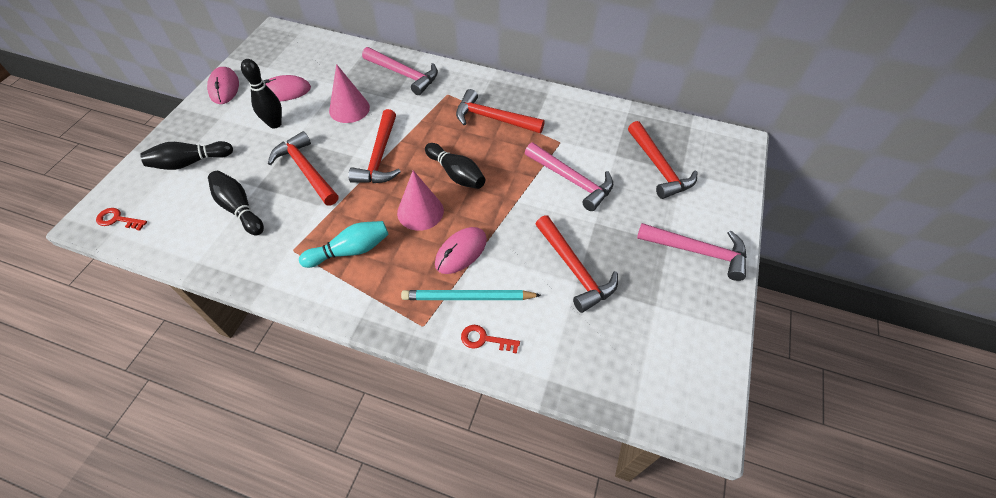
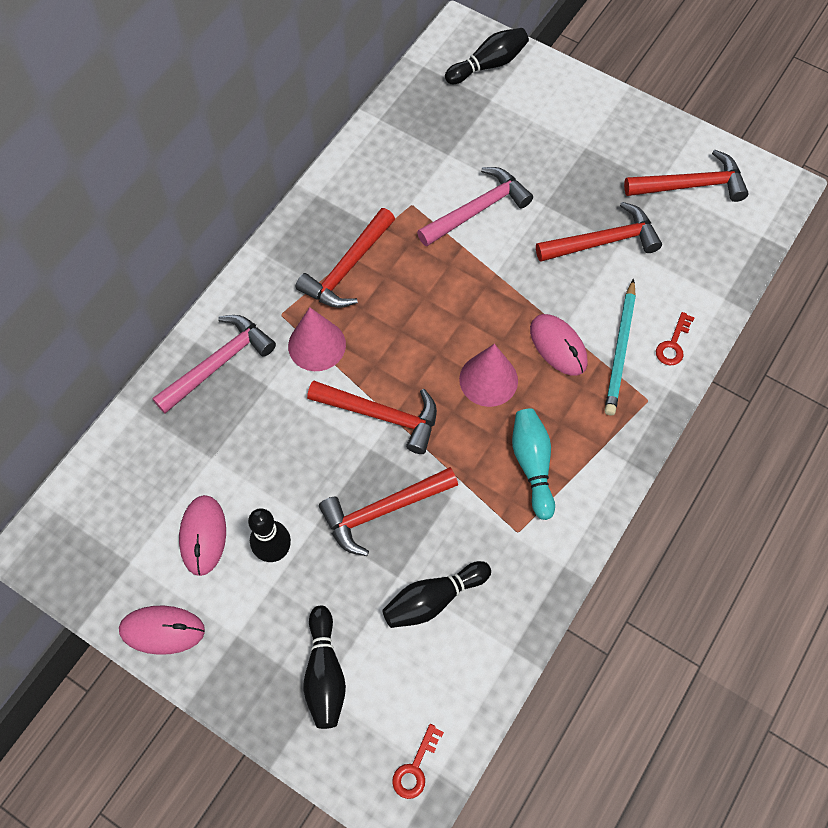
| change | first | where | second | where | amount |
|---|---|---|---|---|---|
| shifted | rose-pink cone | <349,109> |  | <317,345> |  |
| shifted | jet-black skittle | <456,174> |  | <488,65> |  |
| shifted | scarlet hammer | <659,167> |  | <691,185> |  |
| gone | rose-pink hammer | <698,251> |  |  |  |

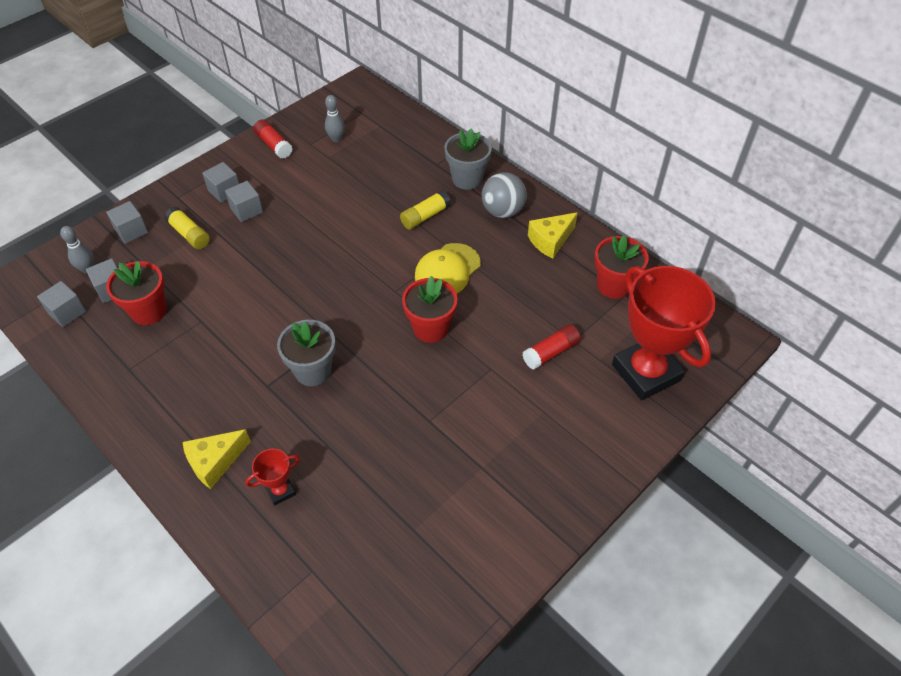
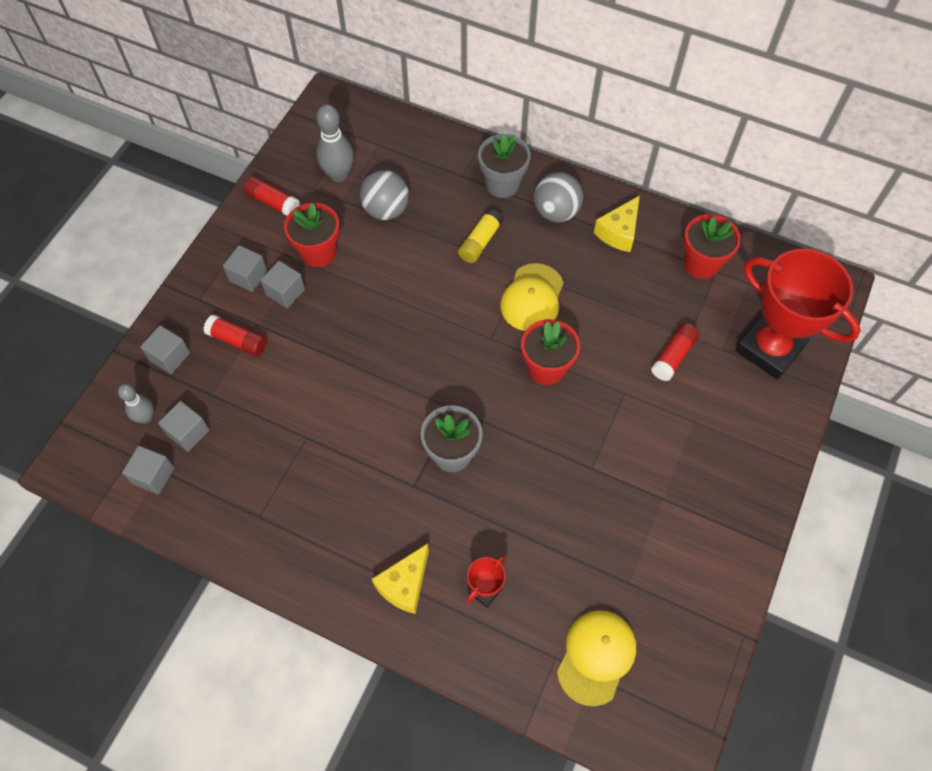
| change | first | where | second | where | amount |
|---|---|---|---|---|---|
| repainted | bright yellow stick of glue | <189,234> | scarlet stick of glue | <238,341> |  |
| shifted | scarlet plant pot | <149,311> |  | <318,252> |  |
| scaled | ash-grey skittle | <336,139> |  | <338,175> | x1.58 |
| new |  |  | ash-grey play ball | <386,210> |  |
| new |  |  | bright yellow baseball cap | <596,656> |  |

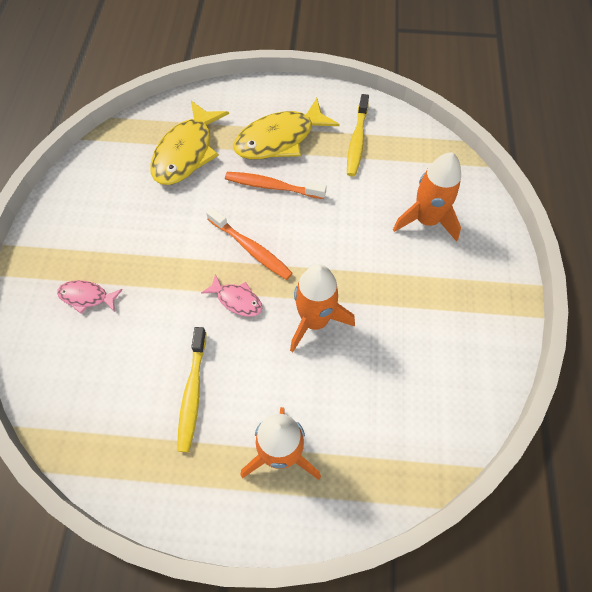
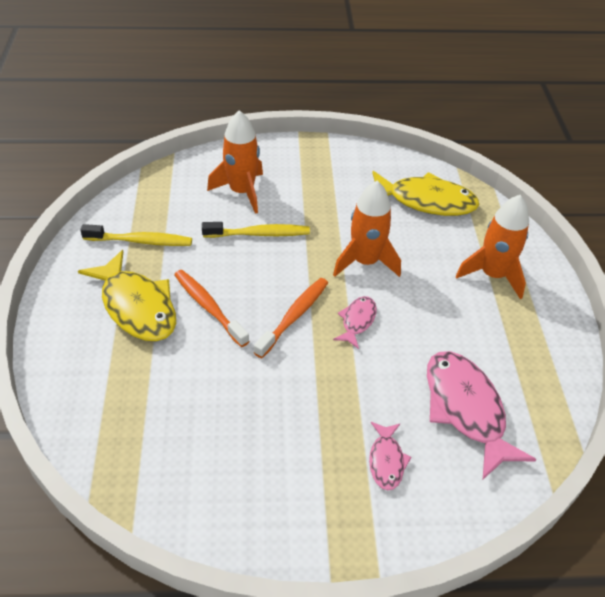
| change | first | where | second | where | amount |
|---|---|---|---|---|---|
| rotated | orange toothbrush | <272,186> |  | <208,307> | 135 degrees clockwise |
| shifted | bright yellow toothbrush | <192,393> |  | <259,234> |  |
| shifted | bright yellow toy fish | <186,152> |  | <426,201> |  |
| new |  |  | rose-pink toy fish | <466,409> |  |

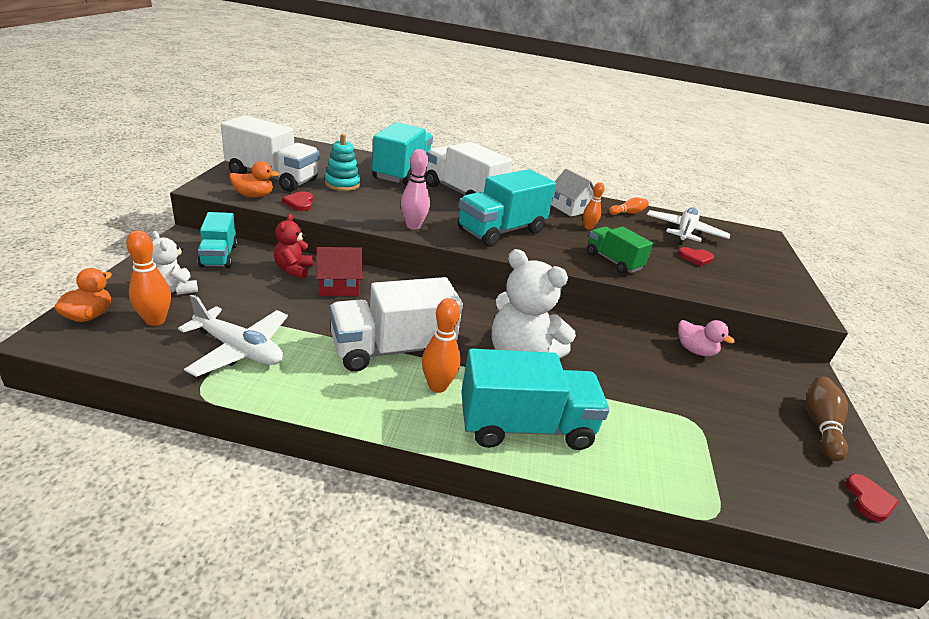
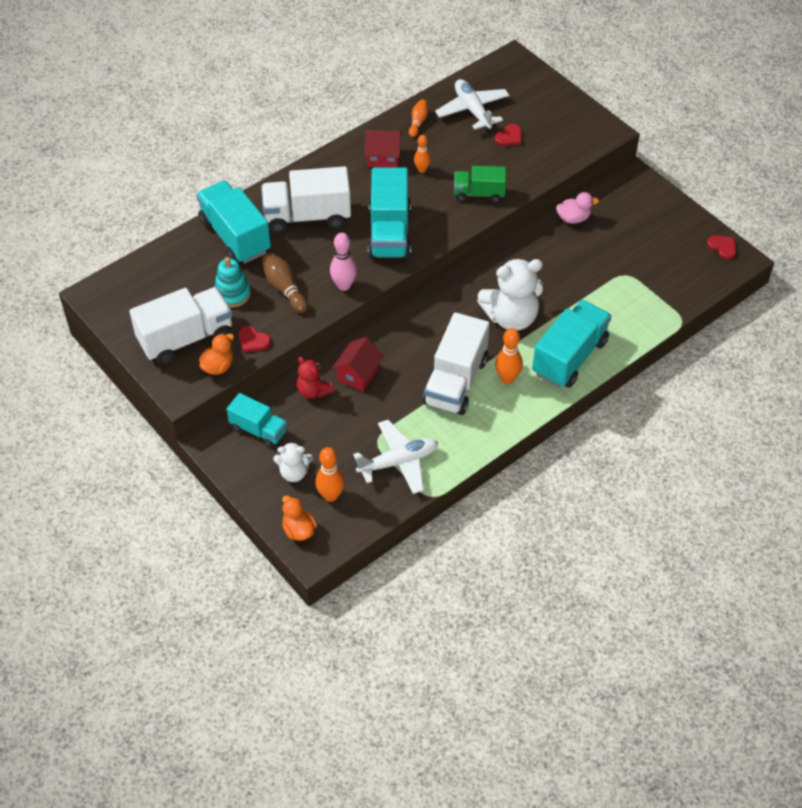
| change | first | where | second | where | amount |
|---|---|---|---|---|---|
| shifted | russet skittle | <820,425> |  | <284,288> |  |
| repainted | pure white toy house | <569,208> | scarlet toy house | <383,158> |  |

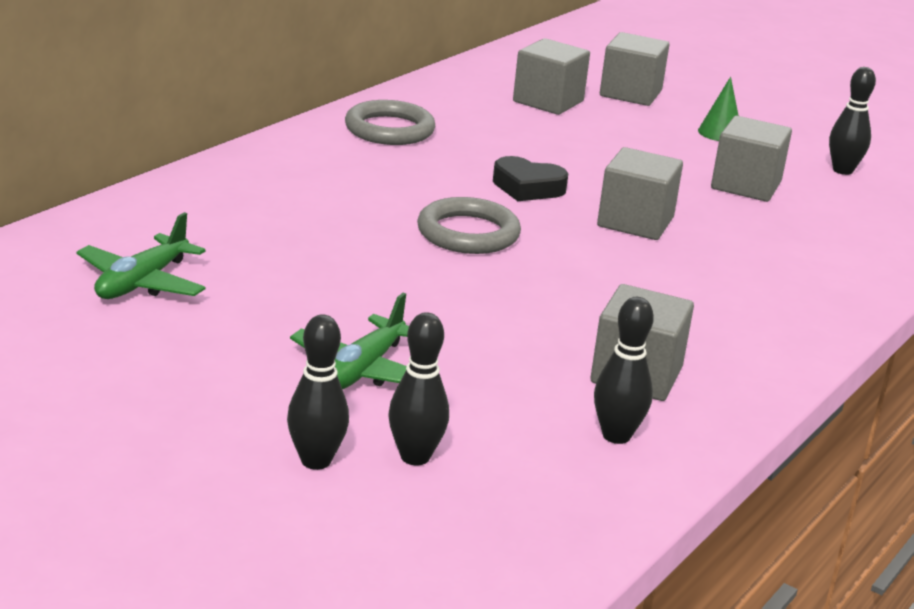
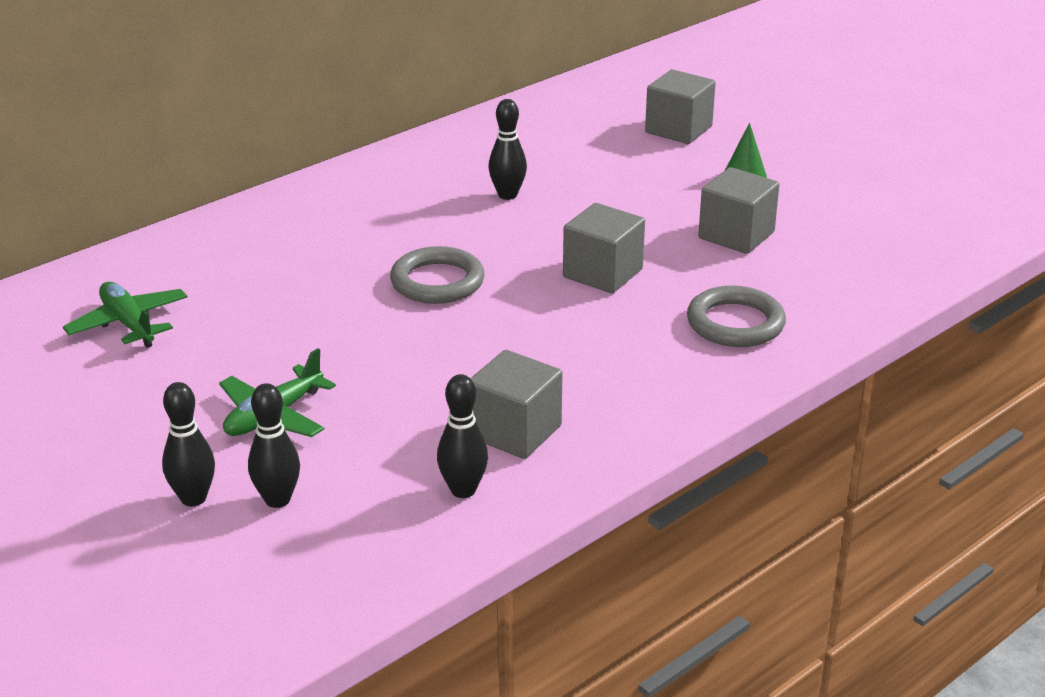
| change | first | where | second | where | amount |
|---|---|---|---|---|---|
| rotated | emerald toy plane | <142,283> |  | <128,324> | 105 degrees clockwise |
| shifted | jet-black skittle | <842,170> |  | <507,195> |  |
| shifted | ash-grey torus | <389,129> |  | <735,323> |  |
| gone | jet-black heart | <527,187> |  |  |  |
| gone | ash-grey solid cube | <548,101> |  |  |  |

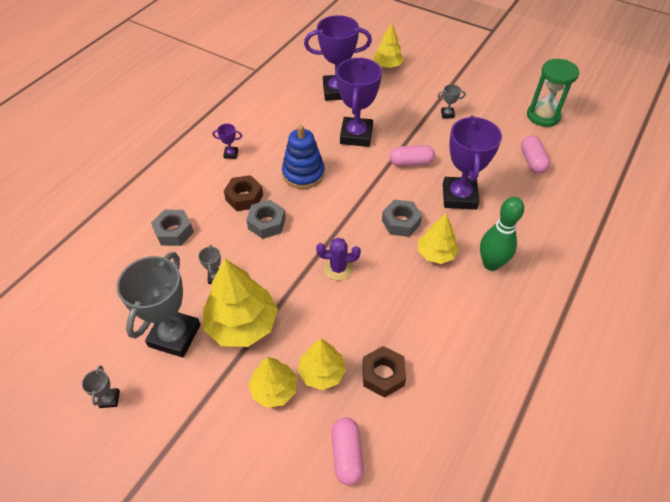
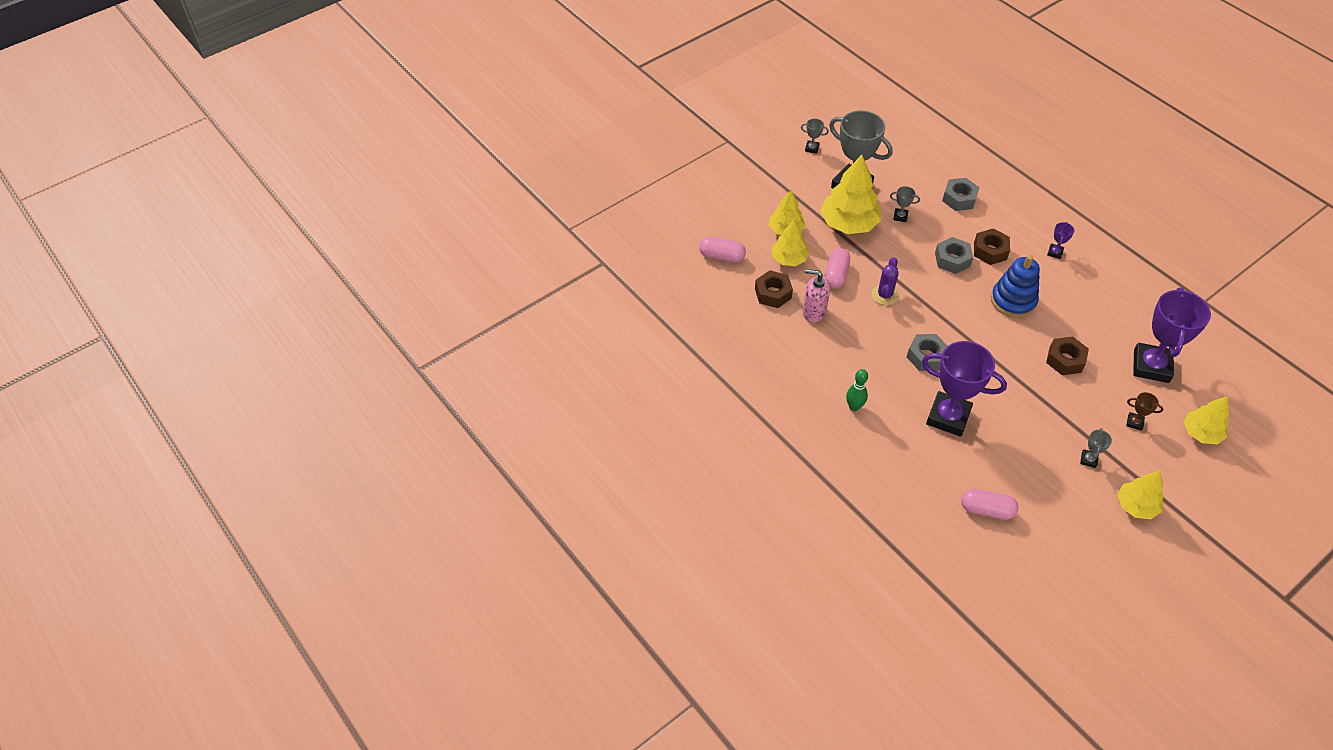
| change | first | where | second | where | amount |
|---|---|---|---|---|---|
| new |  |  | rose-pink soap dispenser | <813,312> |  |
| shifted | rose-pink pill shape | <411,163> |  | <836,275> |  |
| scaled | emerald skittle | <491,264> |  | <854,407> | x0.62 |
| swapped | violet prize cup | <356,135> | russet hex nut | <1065,360> |  |
| shifted | bright yellow toy tree | <436,253> |  | <1136,506> |  |
| new |  |  | russet prize cup | <1134,422> |  |
| gone | emerald sand timer | <543,116> |  |  |  |

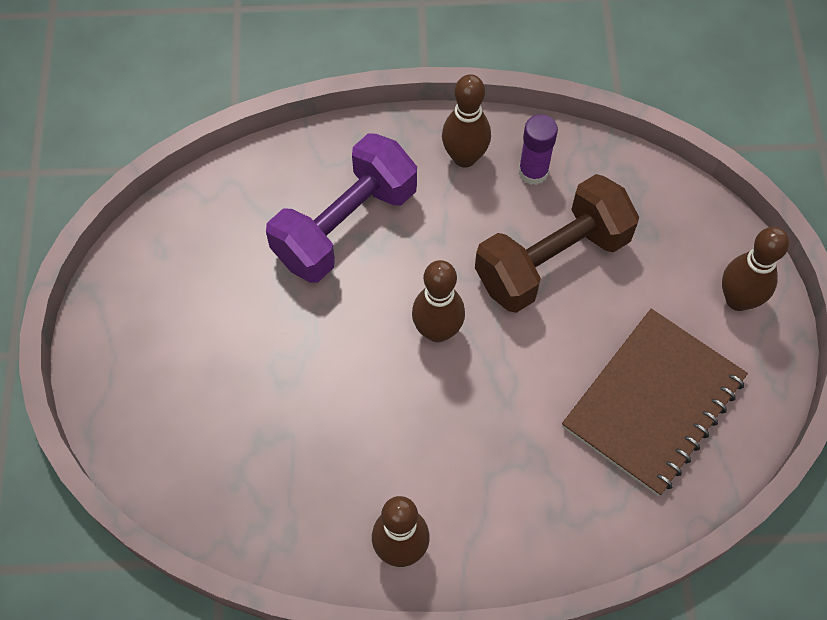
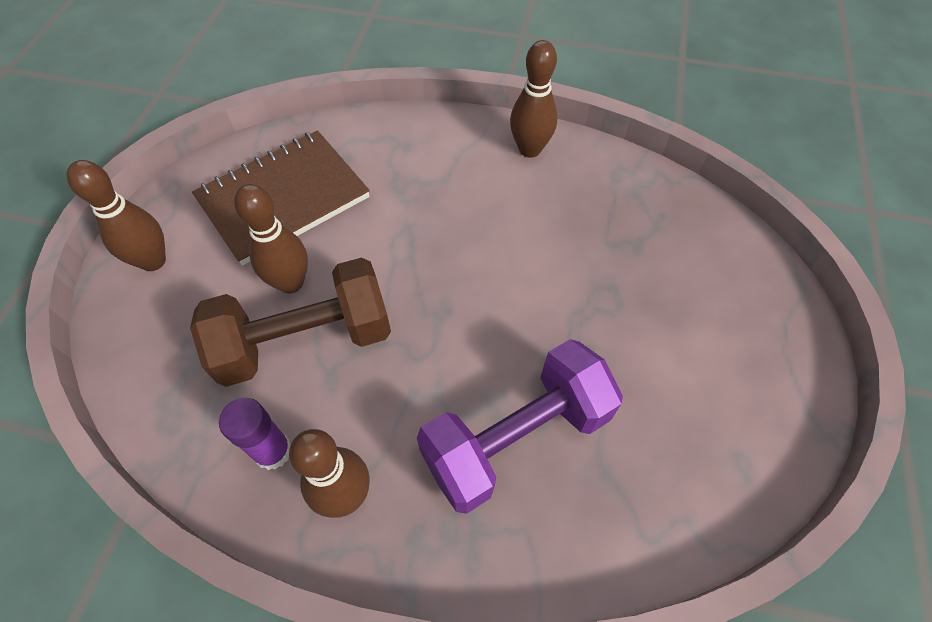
| change | first | where | second | where | amount |
|---|---|---|---|---|---|
| shifted | russet skittle | <437,331> |  | <291,282> |  |

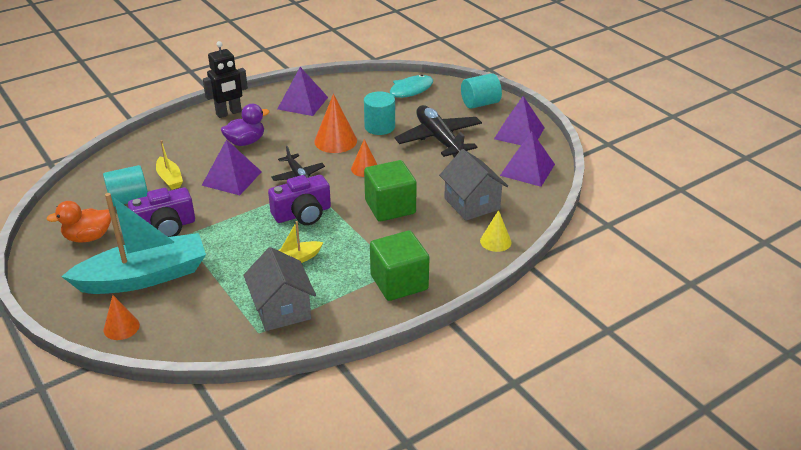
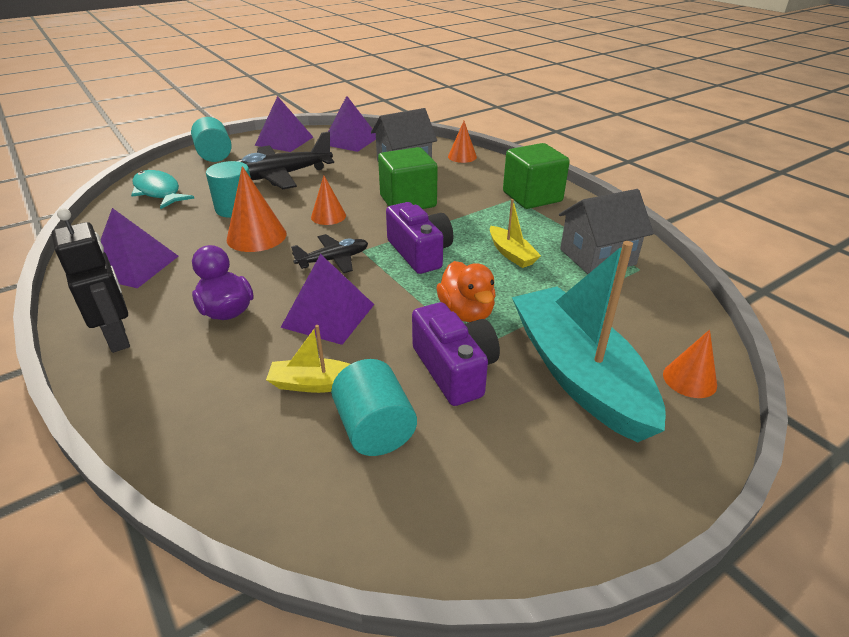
| change | first | where | second | where | amount |
|---|---|---|---|---|---|
| rotated | bright yellow sailboat | <170,178> |  | <315,384> | 150 degrees counterclockwise |
| shifted | orange duck | <88,237> |  | <466,312> |  |
| repainted | bright yellow cone | <495,241> | orange cone | <462,156> |  |

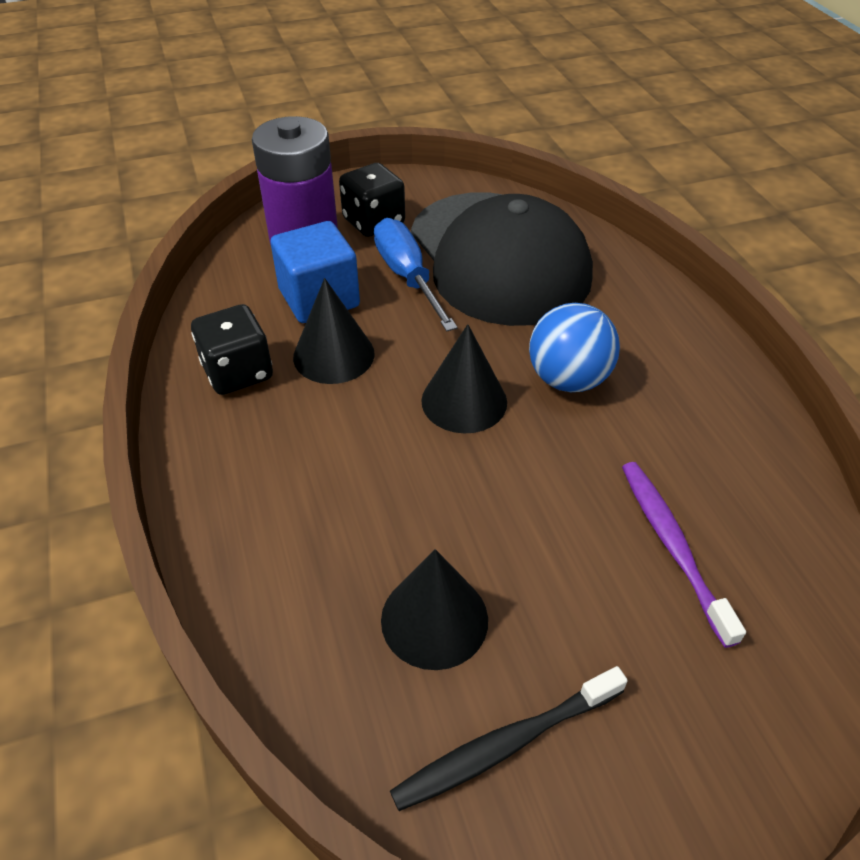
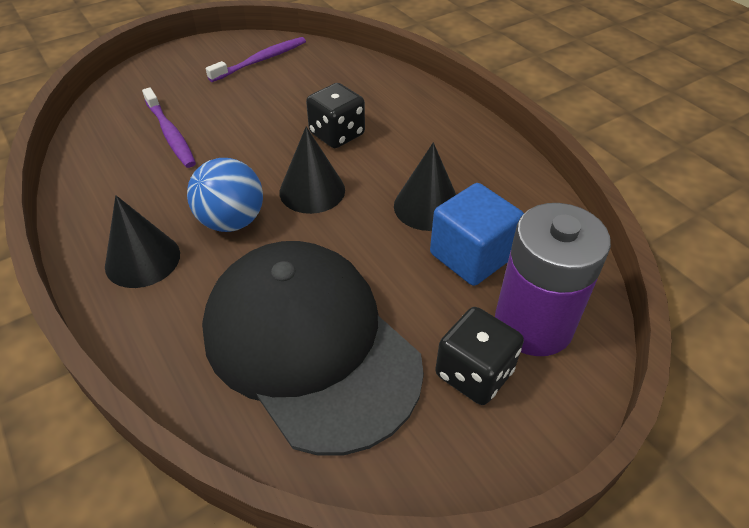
| change | first | where | second | where | amount |
|---|---|---|---|---|---|
| shifted | jet-black cone | <434,619> |  | <142,259> |  |
| repainted | jet-black toothbrush | <506,744> | violet toothbrush | <260,60> |  |
| shifted | jet-black game die | <238,372> |  | <337,134> |  |
| gone | cobalt flat screwdriver | <407,276> |  |  |  |

